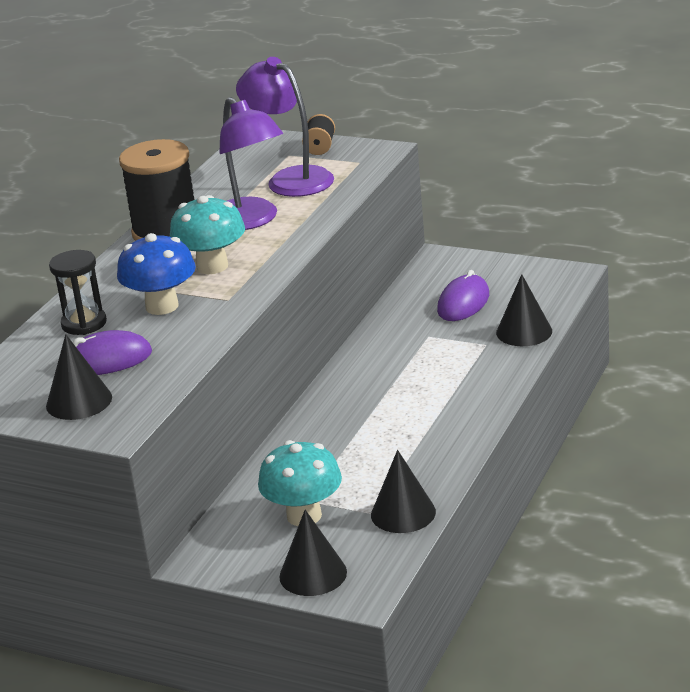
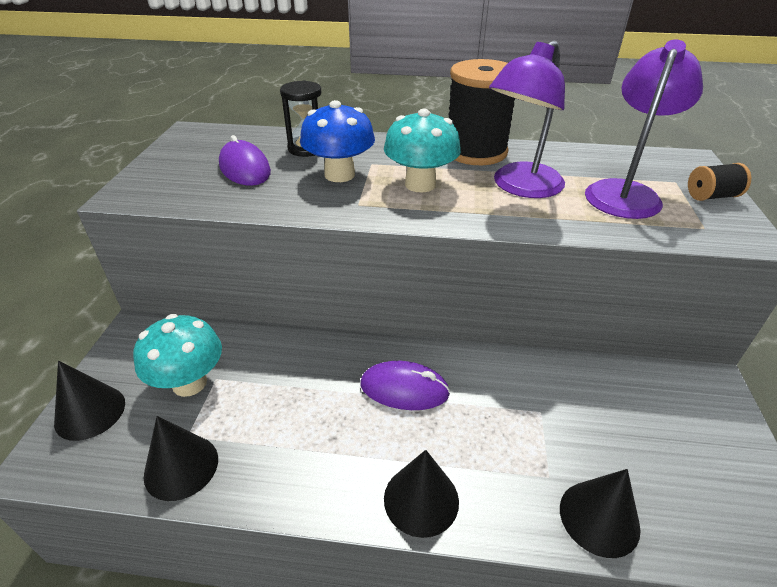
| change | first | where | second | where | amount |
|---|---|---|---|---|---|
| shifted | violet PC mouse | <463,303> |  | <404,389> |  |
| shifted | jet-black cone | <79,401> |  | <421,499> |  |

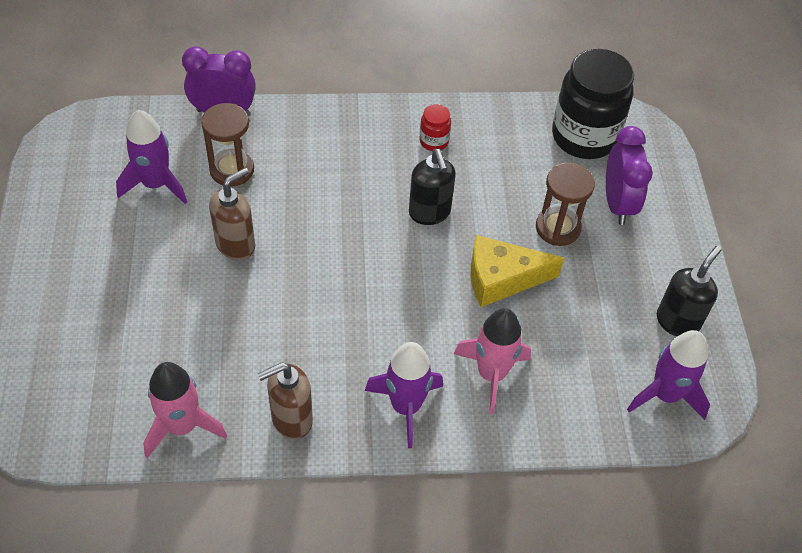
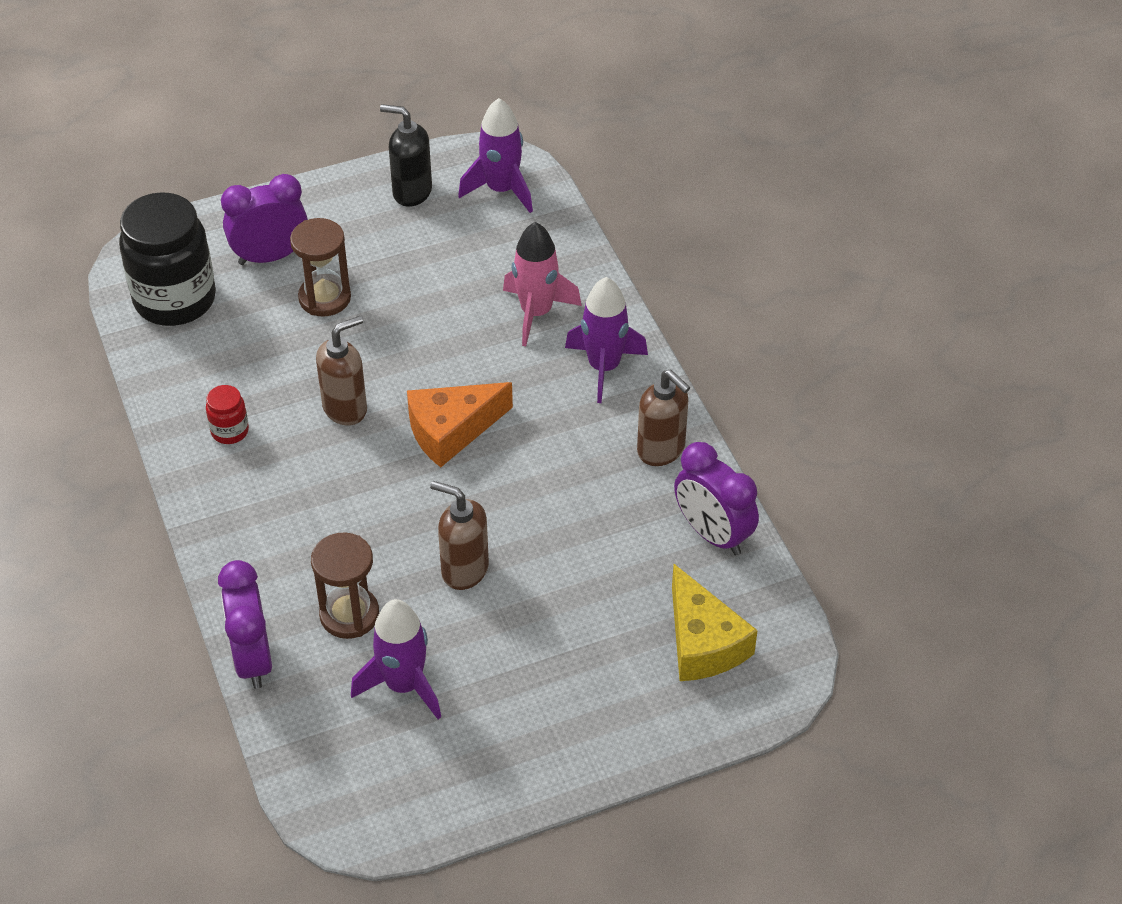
| change | first | where | second | where | amount |
|---|---|---|---|---|---|
| repainted | jet-black soap dispenser | <429,213> | russet soap dispenser | <345,408> |  |
| new |  |  | orange cheese | <451,430> |  |
| shifted | bright yellow cheese | <501,279> |  | <703,642> |  |
| swapped | rose-pink spaceship | <182,426> | violet alarm clock | <712,534> |  |

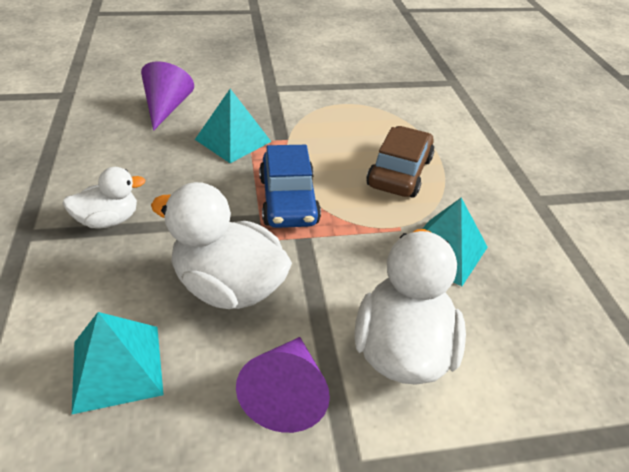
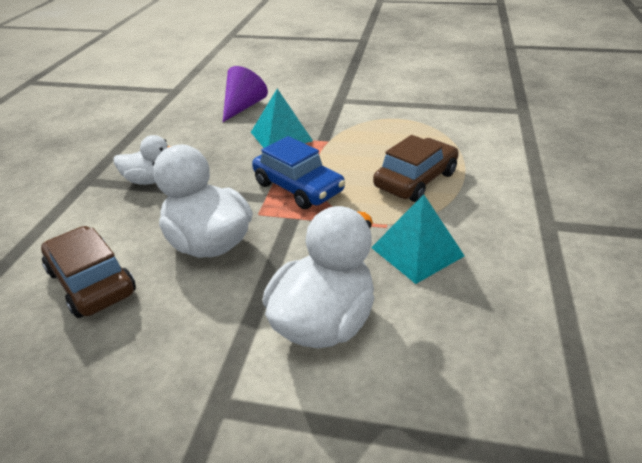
| change | first | where | second | where | amount |
|---|---|---|---|---|---|
| swapped | turquoise pyramid shape | <117,367> | russet automobile | <91,282> |  |
| rotated | cobalt automobile | <288,200> |  | <298,187> | 60 degrees counterclockwise |
| gone | violet cone | <286,394> |  |  |  |

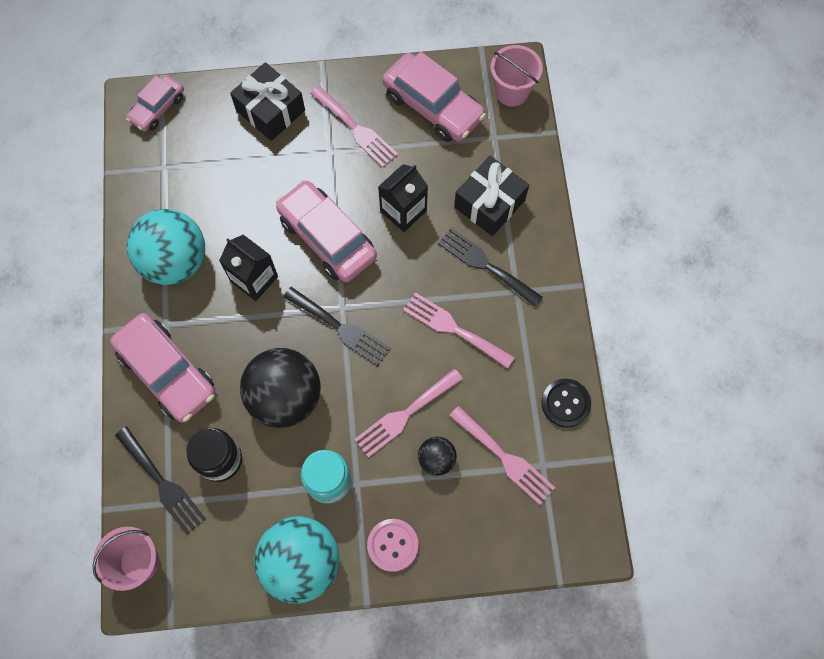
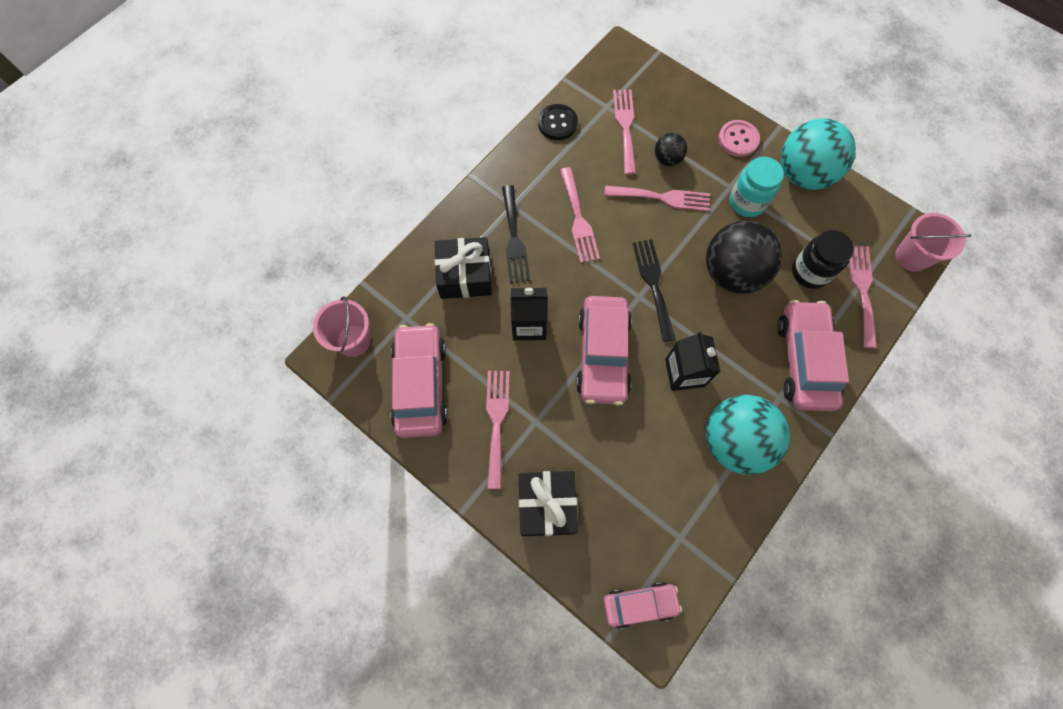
| change | first | where | second | where | amount |
|---|---|---|---|---|---|
| repainted | jet-black dinner fork | <162,483> | rose-pink dinner fork | <862,290> |  |

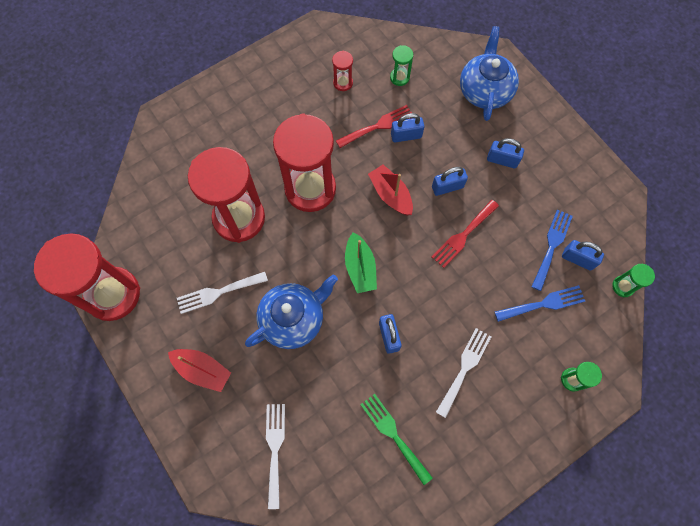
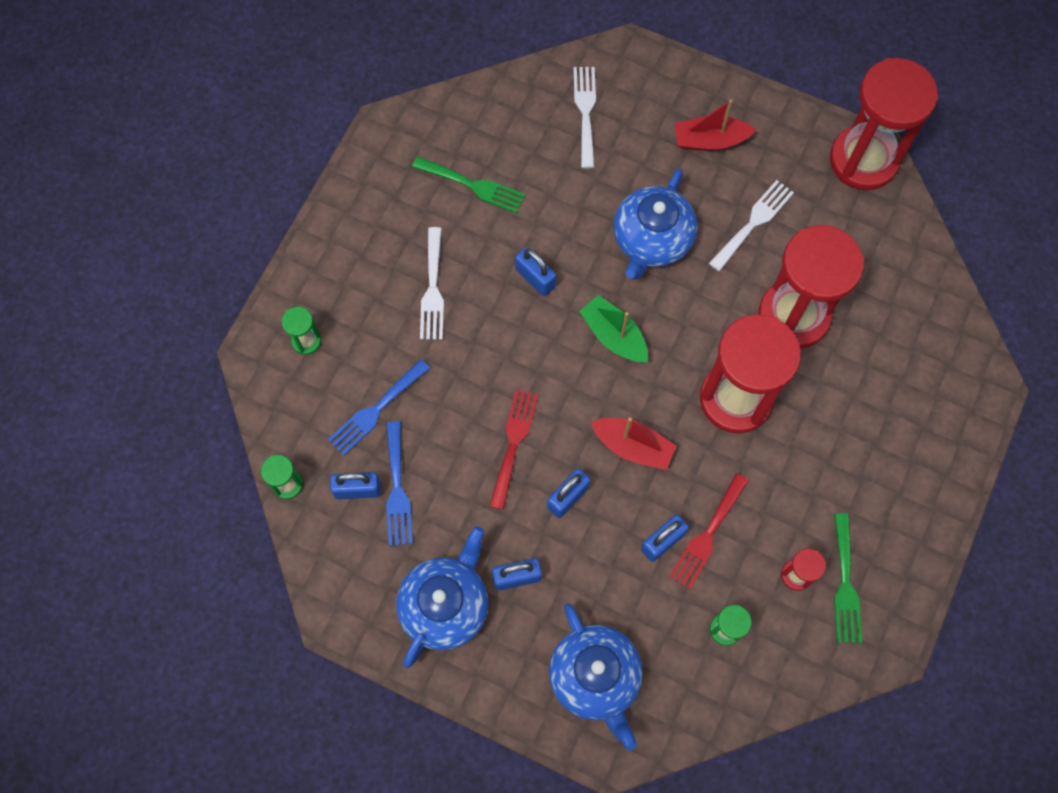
| change | first | where | second | where | amount |
|---|---|---|---|---|---|
| new |  |  | cobalt teapot | <445,605> |  |
| rotated | pure white dinner fork | <275,449> |  | <585,111> | 150 degrees counterclockwise |
| new |  |  | emerald dinner fork | <845,585> |  |

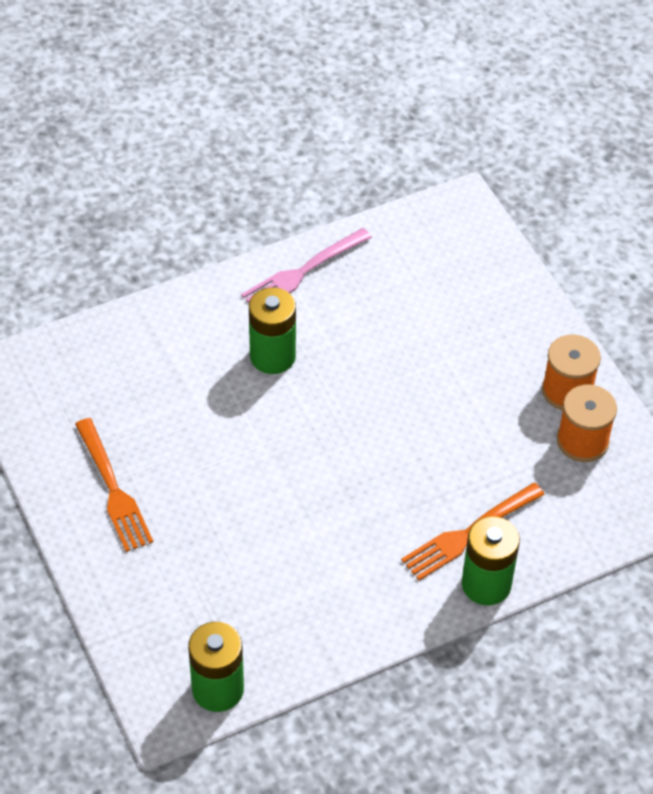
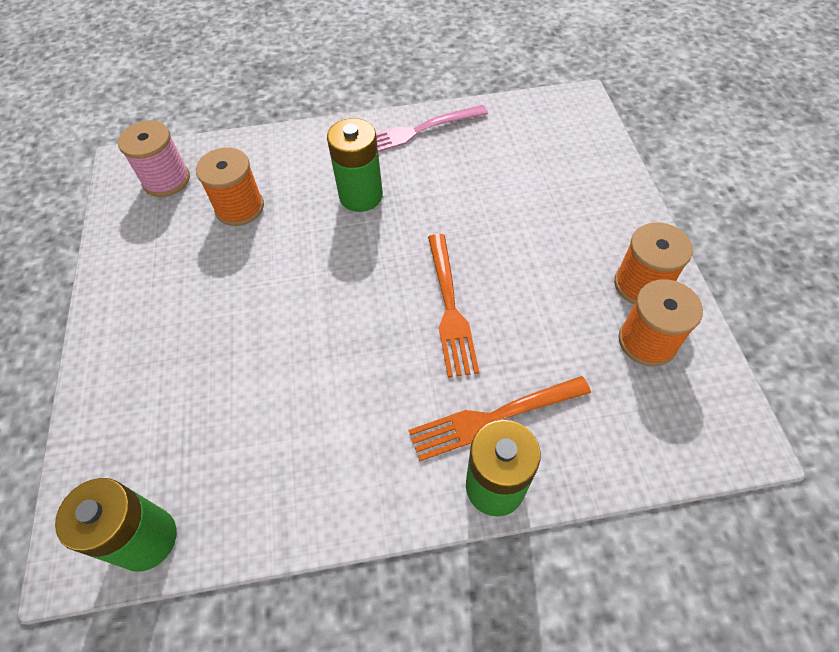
| change | first | where | second | where | amount |
|---|---|---|---|---|---|
| new |  |  | rose-pink spool | <166,180> |  |
| new |  |  | orange spool | <239,207> |  |
| shifted | orange dinner fork | <113,489> |  | <450,308> |  |

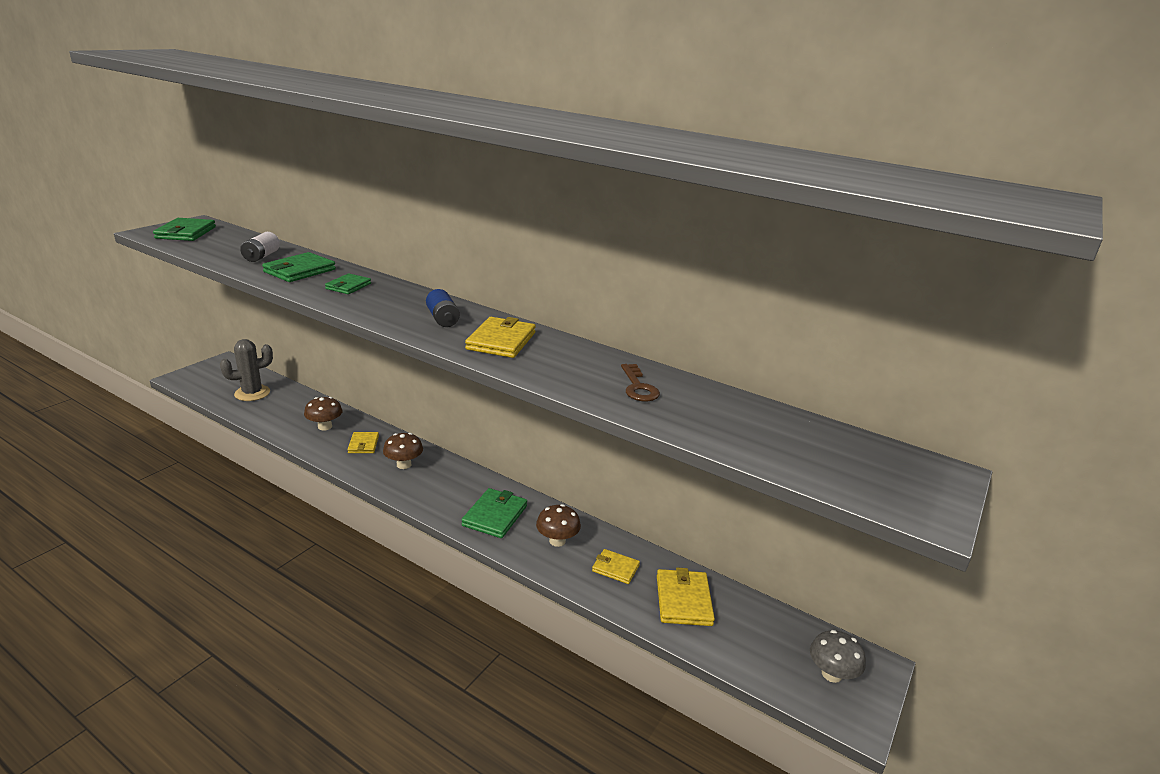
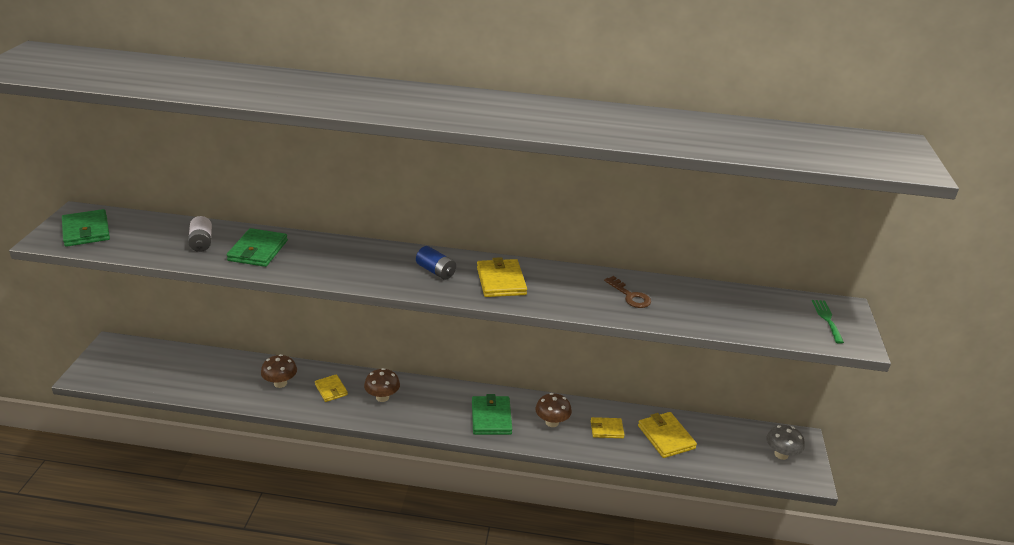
| change | first | where | second | where | amount |
|---|---|---|---|---|---|
| new |  |  | emerald dinner fork | <827,319> |  |
| gone | ash-grey prickly plant | <252,393> |  |  |  |
| gone | emerald wallet | <348,286> |  |  |  |

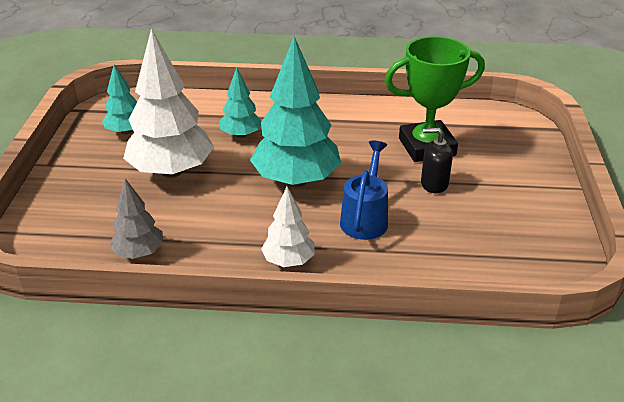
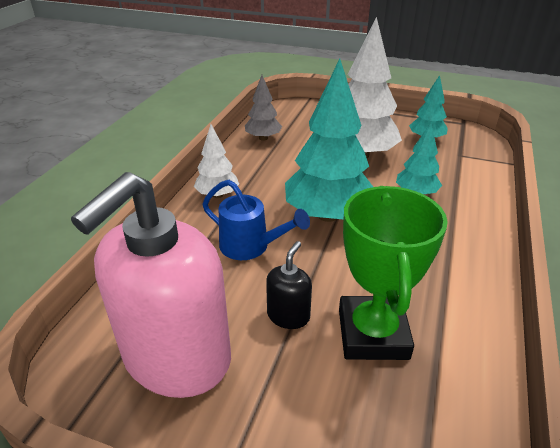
| change | first | where | second | where | amount |
|---|---|---|---|---|---|
| new |  |  | rose-pink soap dispenser | <176,358> |  |

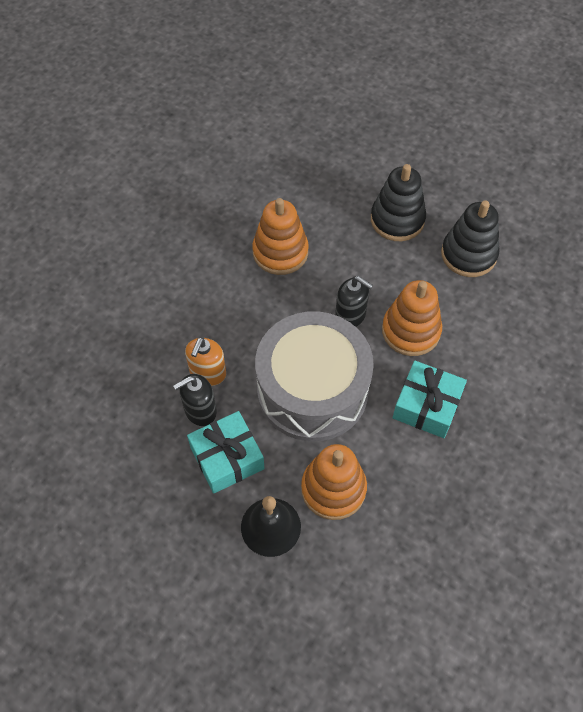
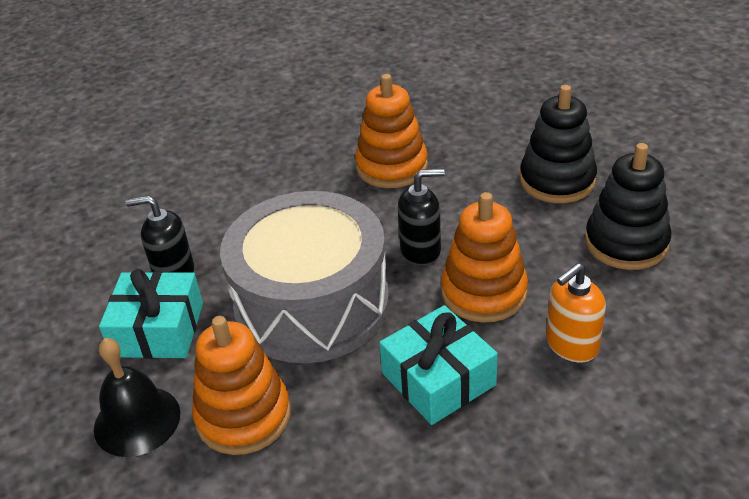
| change | first | where | second | where | amount |
|---|---|---|---|---|---|
| rotated | jet-black soap dispenser | <350,316> |  | <421,250> | 75 degrees counterclockwise |
| shifted | orange soap dispenser | <208,373> |  | <571,345> |  |

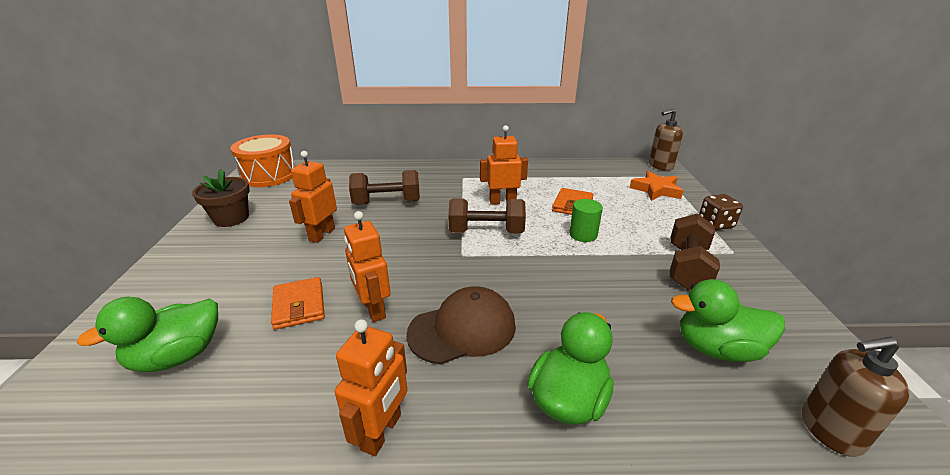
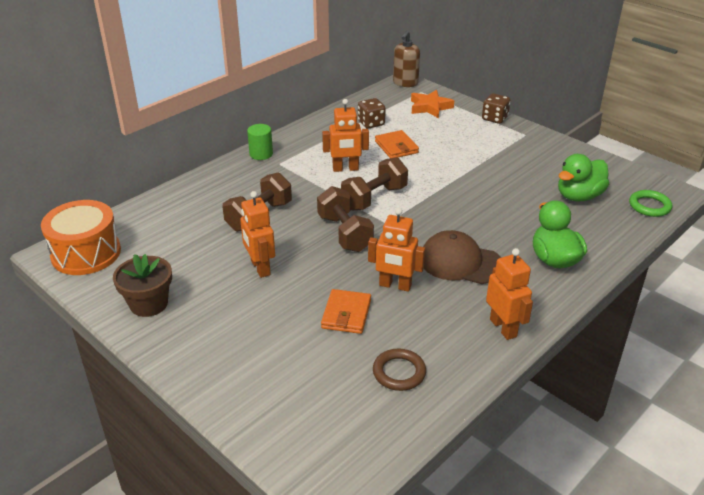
| change | first | where | second | where | amount |
|---|---|---|---|---|---|
| shifted | emerald cylinder | <583,235> |  | <261,154> |  |
| shifted | russet dumbbell | <687,267> |  | <345,233> |  |
| rotated | orange wallet | <299,306> |  | <346,314> | 75 degrees clockwise |
| rotated | orange robot figure | <502,201> |  | <345,169> | 135 degrees counterclockwise |
| new |  |  | russet game die | <371,123> |  |
| new |  |  | russet torus | <399,372> |  |
| rotated | russet baseball cap | <462,329> |  | <460,262> | 90 degrees counterclockwise |
| swapped | russet soap dispenser | <830,430> | emerald torus | <649,206> |  |
| gone | emerald duck | <178,356> |  |  |  |

